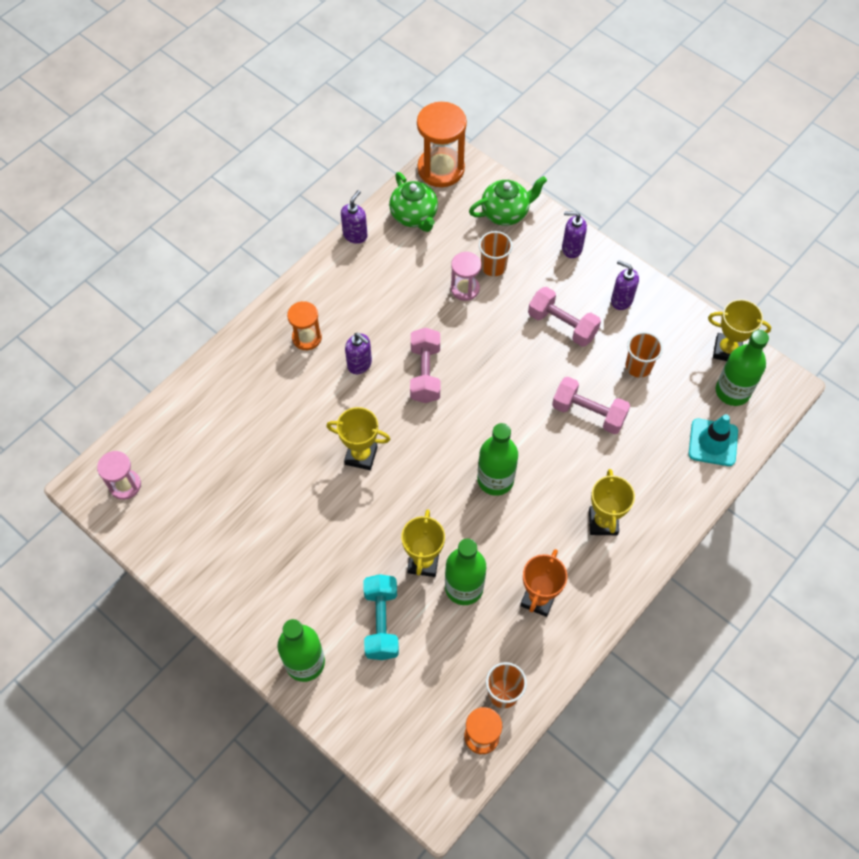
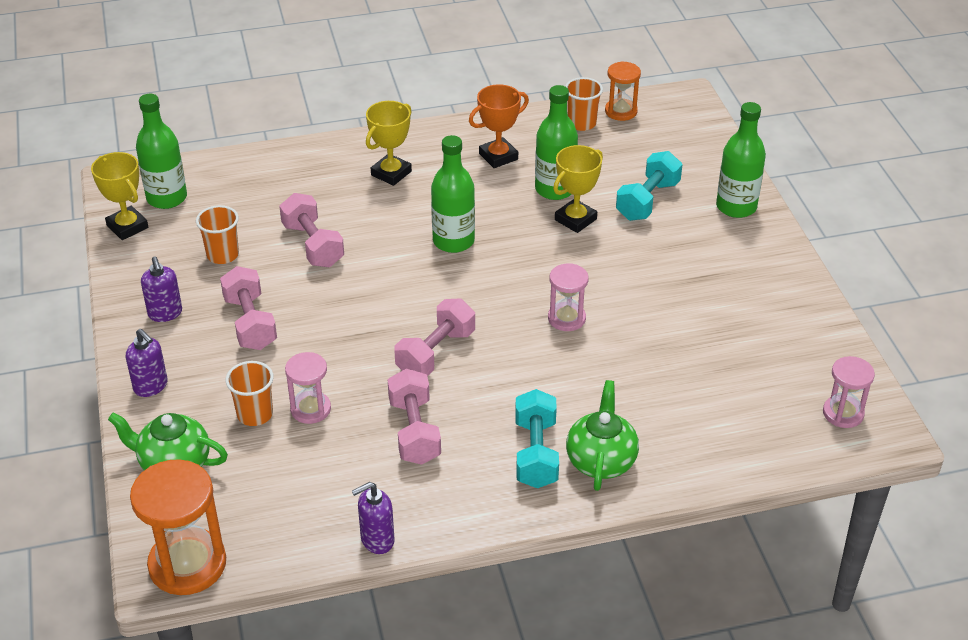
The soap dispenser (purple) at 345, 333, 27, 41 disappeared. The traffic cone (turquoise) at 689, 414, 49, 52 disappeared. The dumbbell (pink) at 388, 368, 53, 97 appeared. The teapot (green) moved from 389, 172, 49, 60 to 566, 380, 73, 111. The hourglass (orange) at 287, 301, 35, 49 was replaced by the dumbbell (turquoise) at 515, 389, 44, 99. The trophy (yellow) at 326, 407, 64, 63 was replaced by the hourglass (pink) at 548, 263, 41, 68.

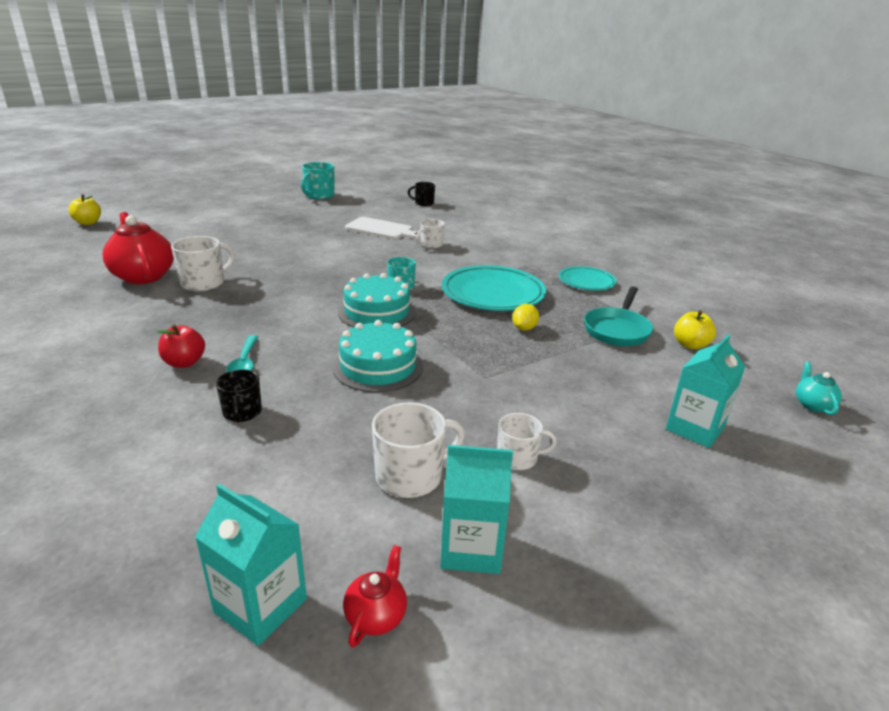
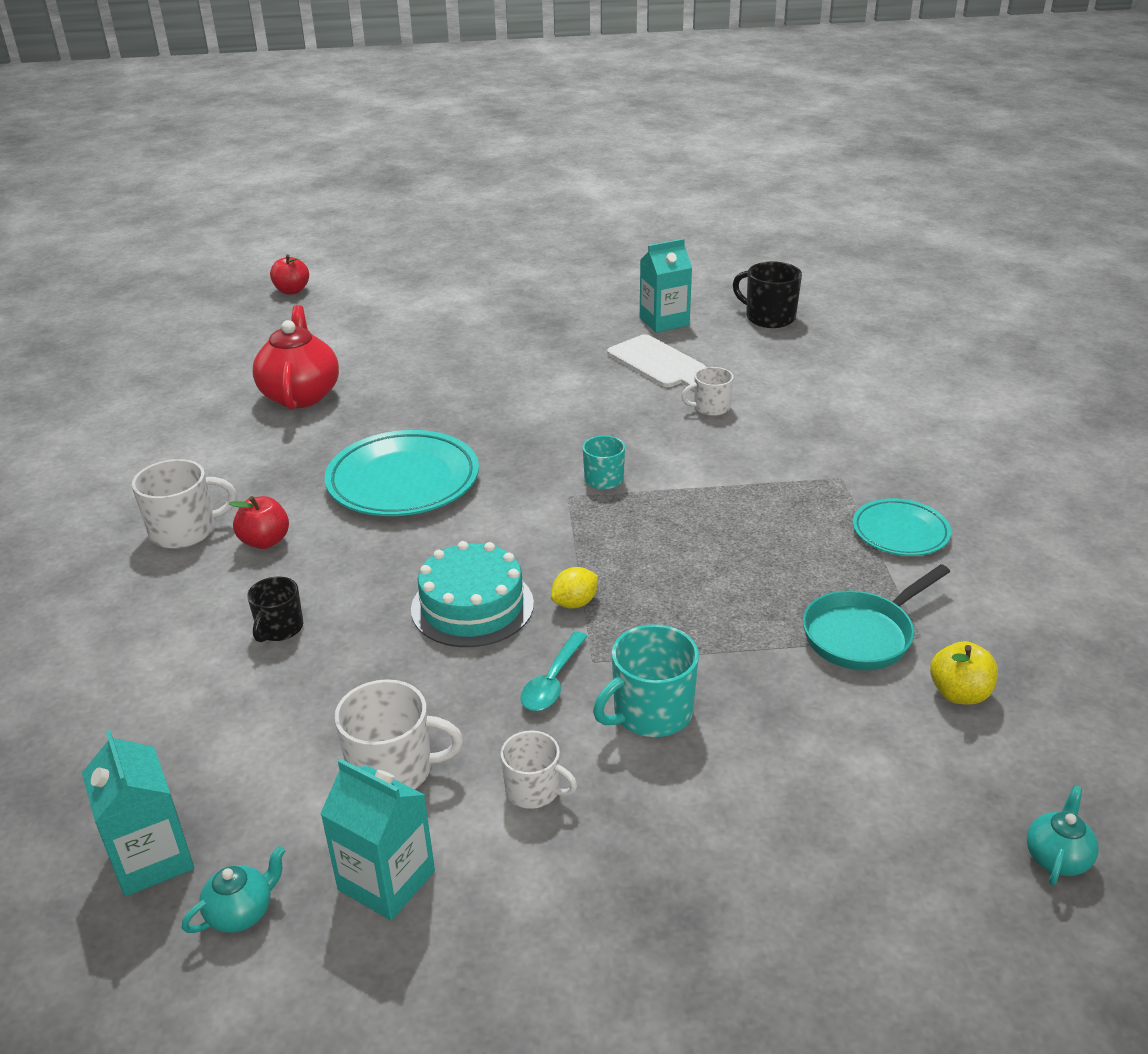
The cake (turquoise) at 338, 273, 78, 54 disappeared. The mug (white) moved from 171, 236, 64, 55 to 132, 459, 105, 90. The spoon (turquoise) moved from 226, 335, 33, 37 to 520, 631, 68, 80. The mug (turquoise) moved from 301, 162, 34, 37 to 593, 624, 106, 113. The plate (turquoise) moved from 442, 265, 104, 46 to 324, 430, 155, 86. The lemon (yellow) moved from 512, 304, 27, 27 to 551, 567, 47, 42. The carton (turquoise) moved from 666, 334, 80, 114 to 640, 239, 52, 94. The apple (yellow) at 69, 194, 32, 31 became the apple (red) at 270, 254, 39, 41. The teapot (red) at 343, 545, 64, 103 became the teapot (turquoise) at 182, 846, 103, 87. The mug (black) at 408, 182, 27, 24 changed to 1.56 times the size.

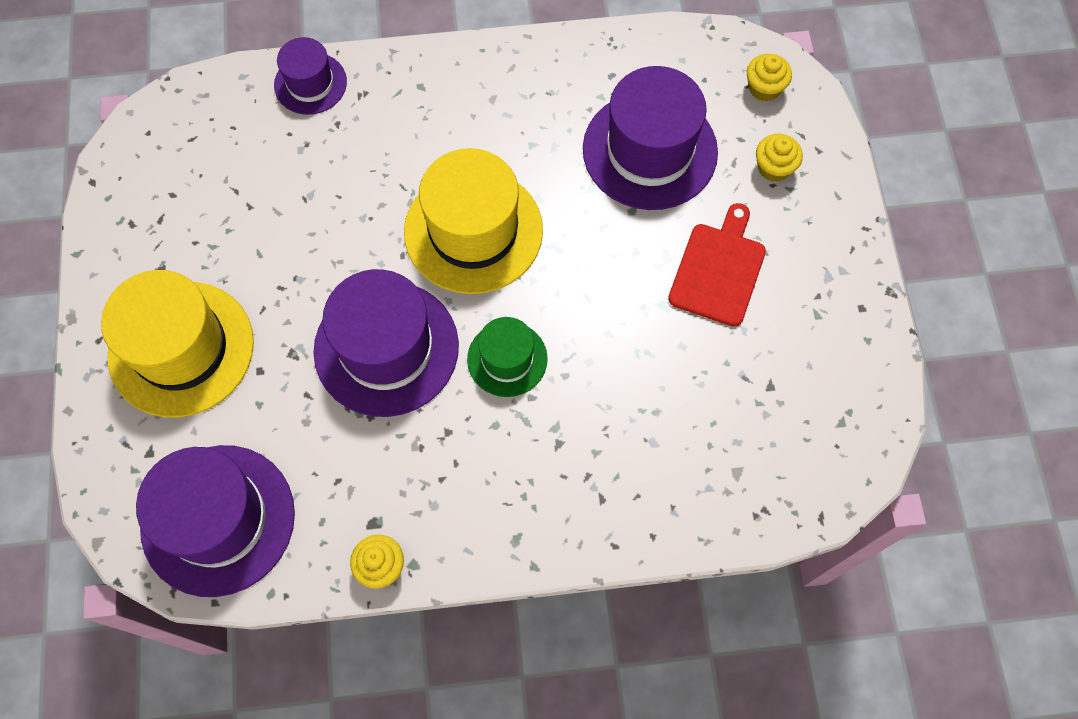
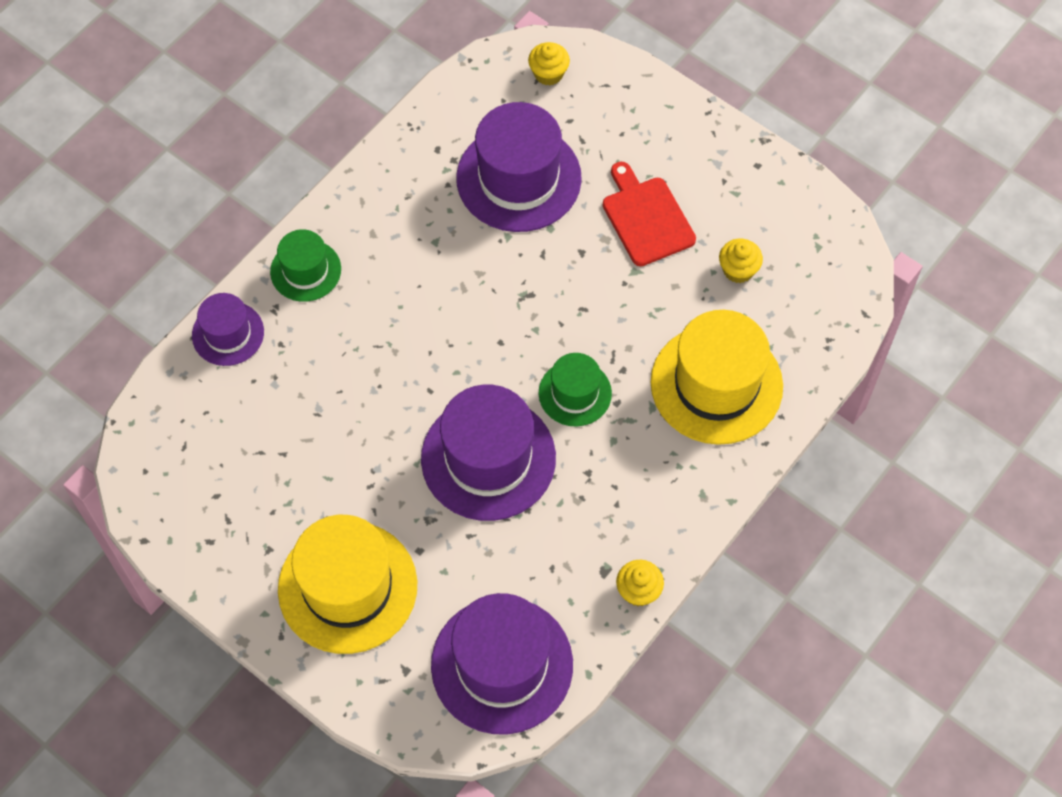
The hat (green) at 270, 229, 71, 73 appeared. The hat (yellow) moved from 404, 148, 139, 146 to 650, 310, 133, 135. The cupcake (yellow) moved from 756, 134, 47, 48 to 719, 239, 44, 44.

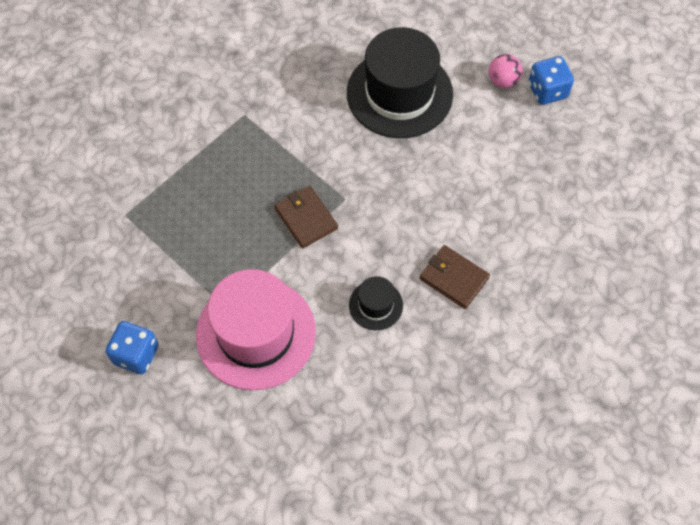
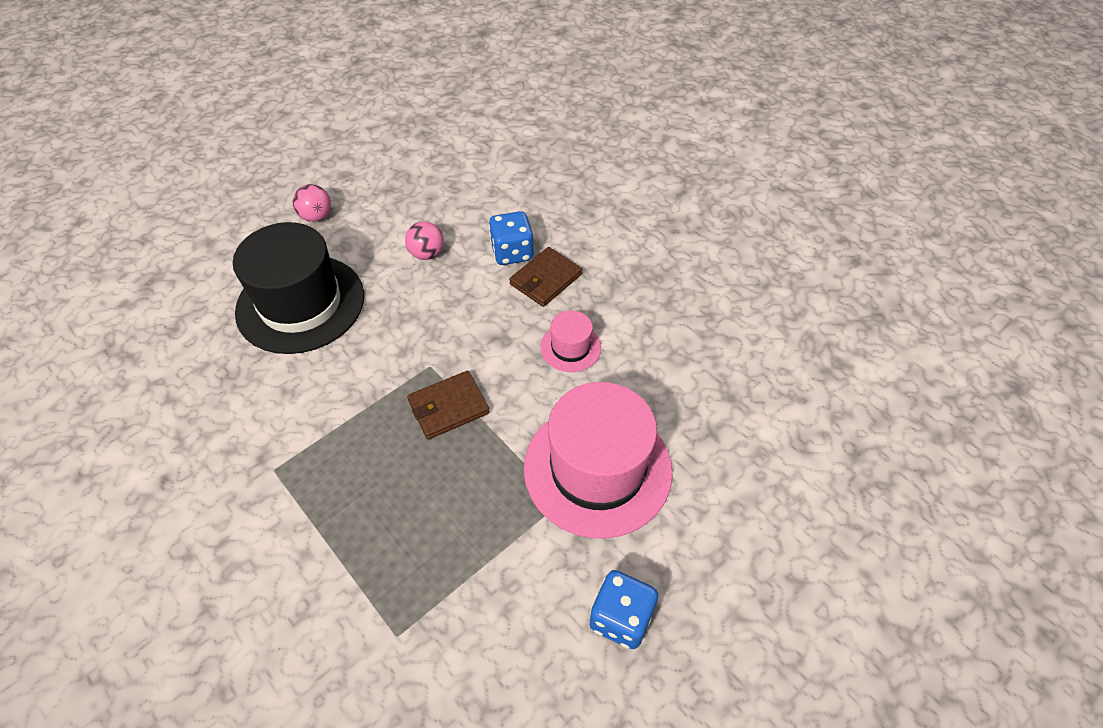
The ball (pink) at 405, 221, 39, 39 appeared. The dice (blue) moved from 528, 56, 46, 49 to 489, 211, 45, 54. The hat (black) at 349, 276, 54, 54 became the hat (pink) at 540, 311, 61, 61.

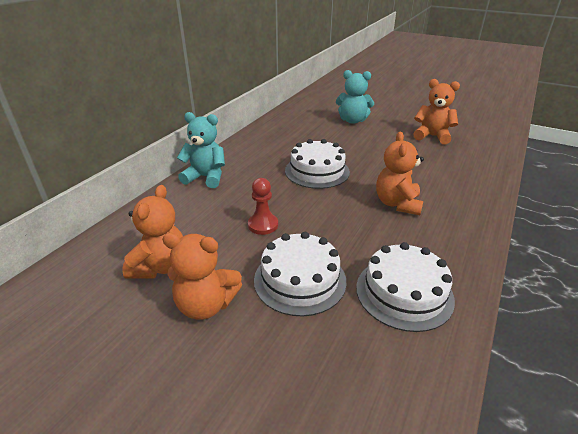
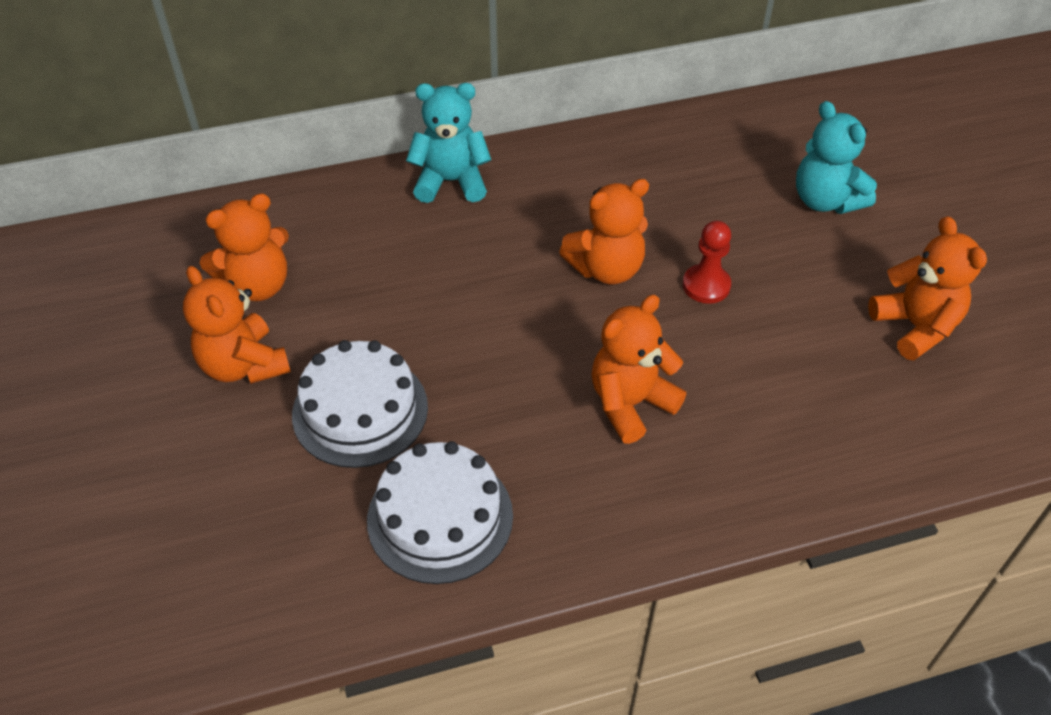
The pawn (red) moved from 248, 178, 30, 57 to 683, 221, 48, 83. The cake (white) at 285, 139, 65, 50 was replaced by the teddy bear (orange) at 559, 179, 90, 105. The teddy bear (turquoise) at 177, 112, 48, 76 turned 60 degrees counterclockwise.

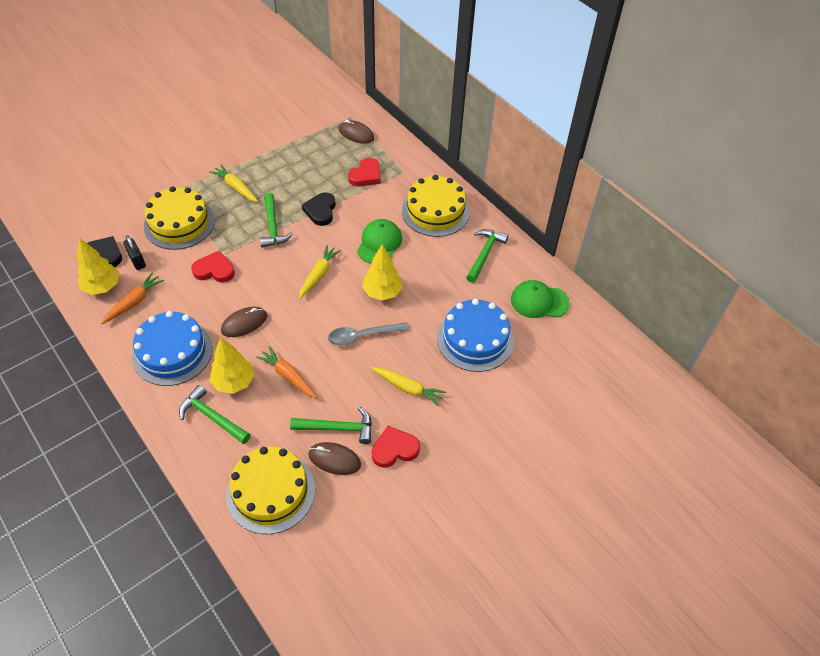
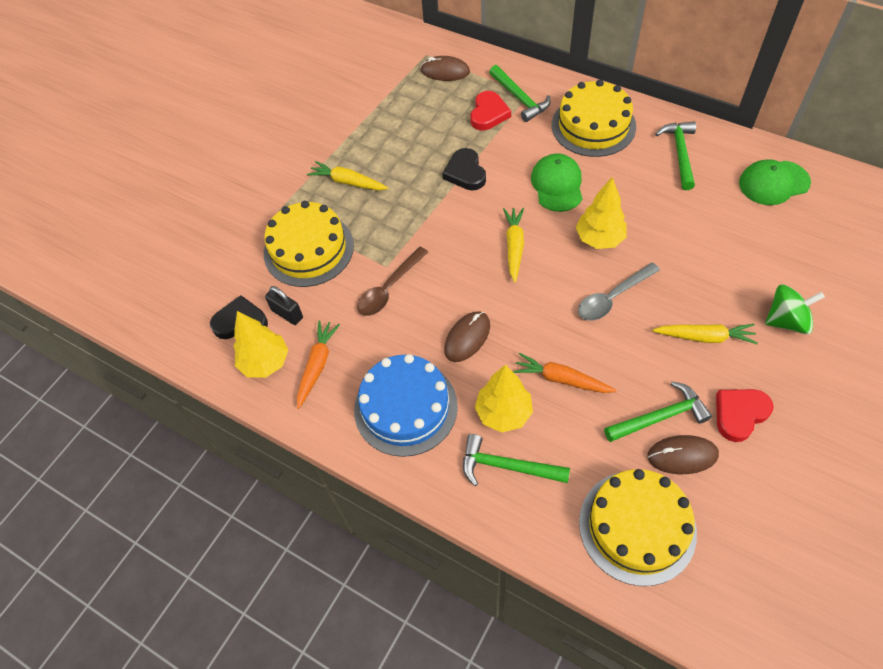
The cake (blue) at 437, 299, 77, 73 disappeared. The spinning top (green) at 765, 285, 60, 49 appeared. The hammer (green) moved from 260, 193, 33, 54 to 489, 65, 61, 57. The heart (red) at 191, 251, 44, 32 was replaced by the spoon (brown) at 357, 247, 71, 69.

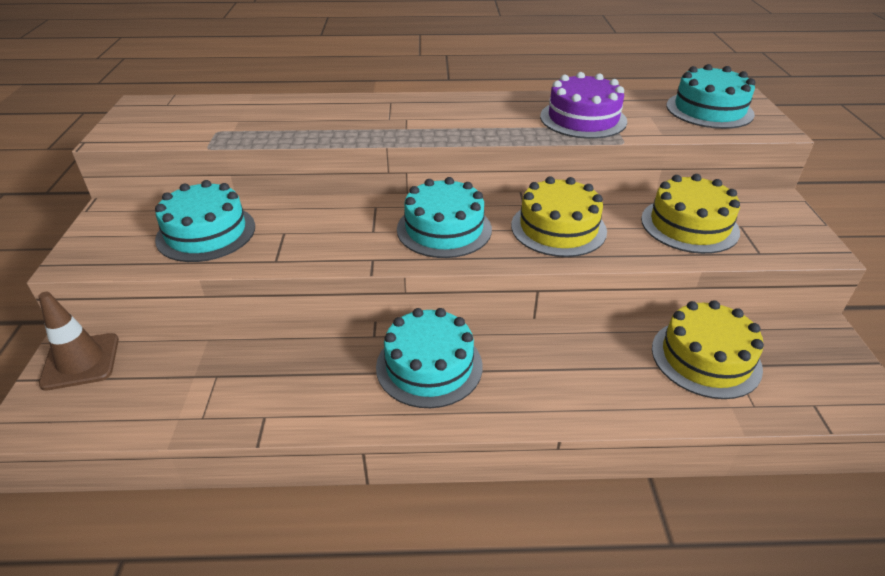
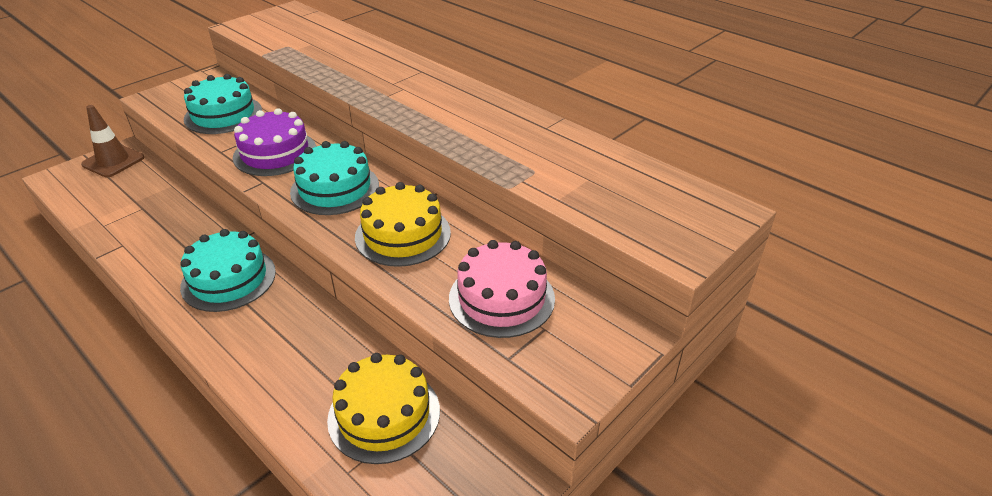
The cake (turquoise) at 666, 64, 89, 65 disappeared. The cake (purple) moved from 540, 72, 87, 67 to 233, 108, 84, 68. The cake (yellow) at 641, 174, 99, 80 became the cake (pink) at 449, 240, 106, 98.

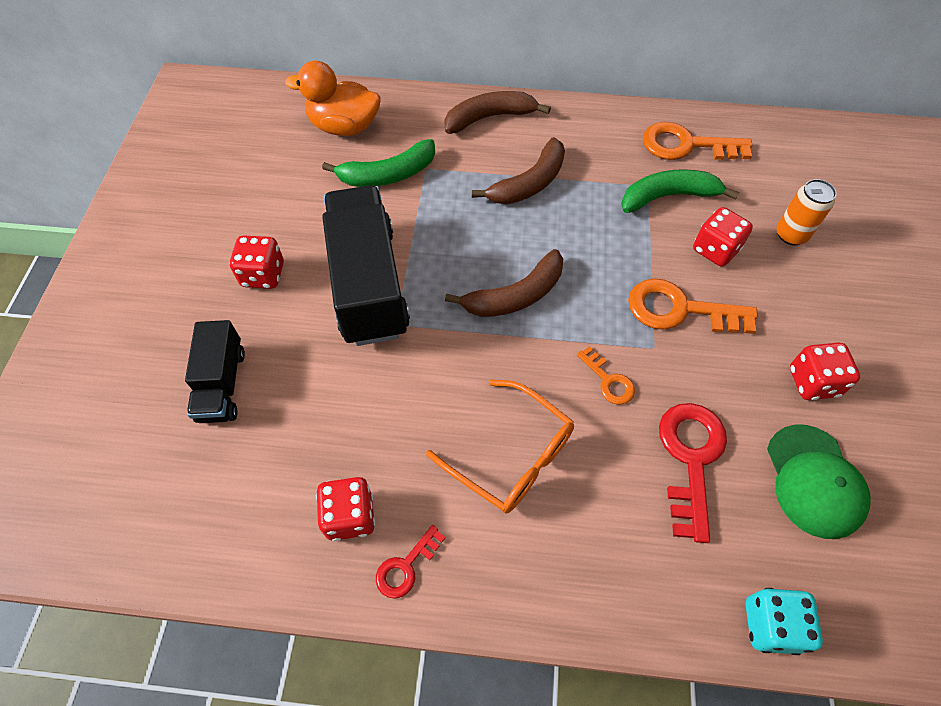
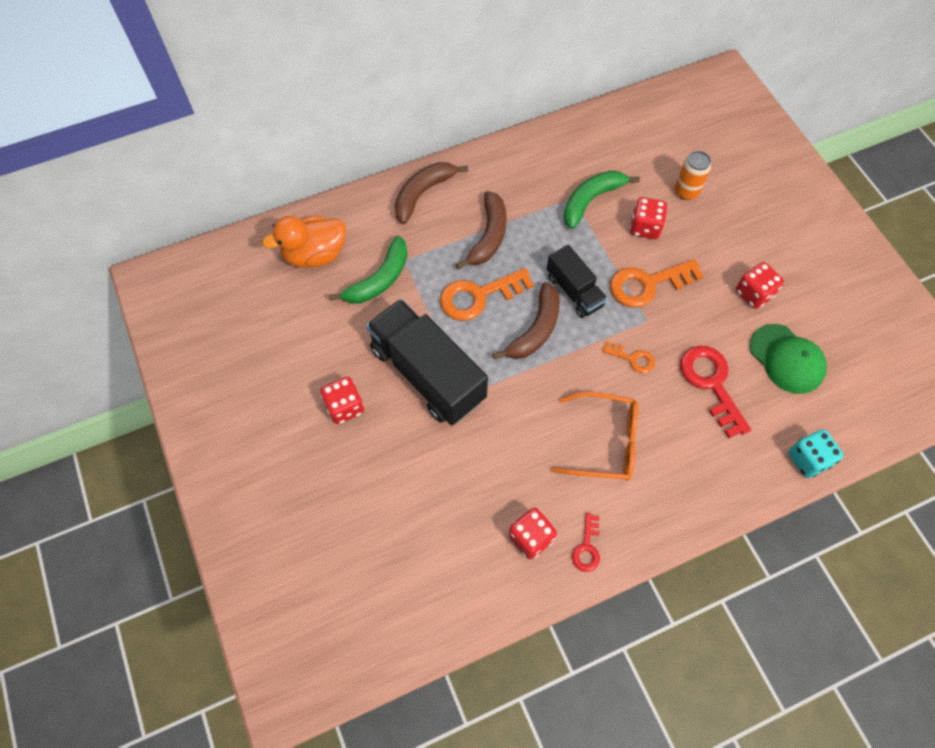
The truck (black) moved from 185, 320, 60, 103 to 547, 245, 61, 73. The key (orange) moved from 643, 122, 109, 38 to 440, 268, 94, 53.

